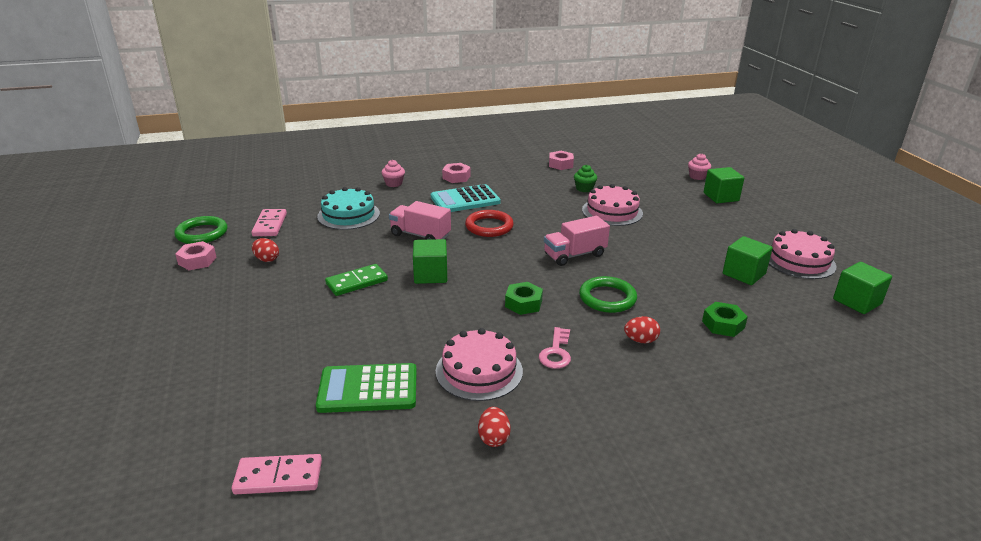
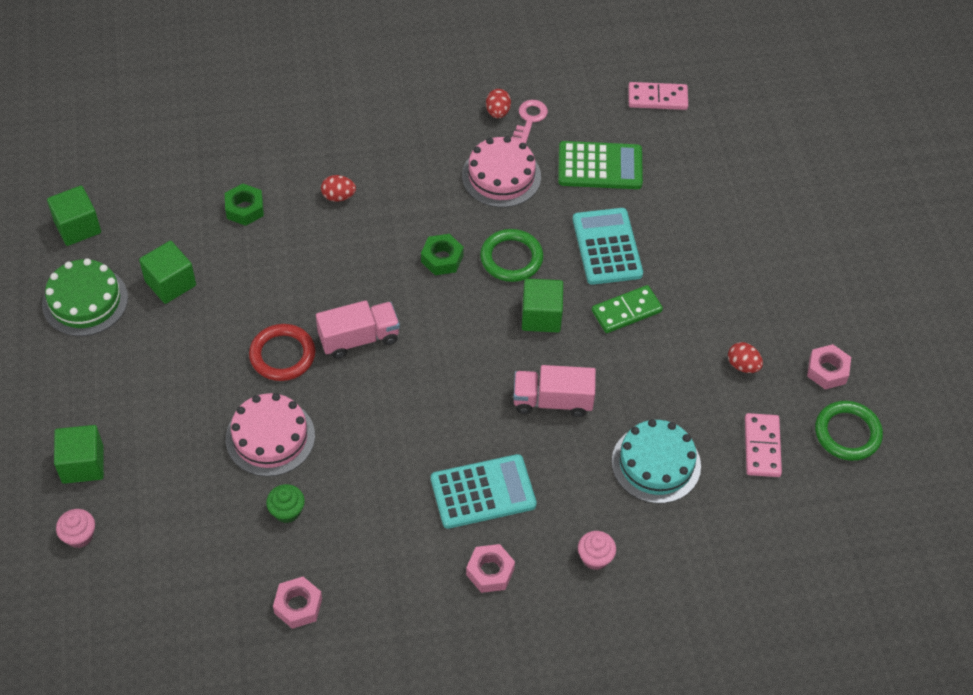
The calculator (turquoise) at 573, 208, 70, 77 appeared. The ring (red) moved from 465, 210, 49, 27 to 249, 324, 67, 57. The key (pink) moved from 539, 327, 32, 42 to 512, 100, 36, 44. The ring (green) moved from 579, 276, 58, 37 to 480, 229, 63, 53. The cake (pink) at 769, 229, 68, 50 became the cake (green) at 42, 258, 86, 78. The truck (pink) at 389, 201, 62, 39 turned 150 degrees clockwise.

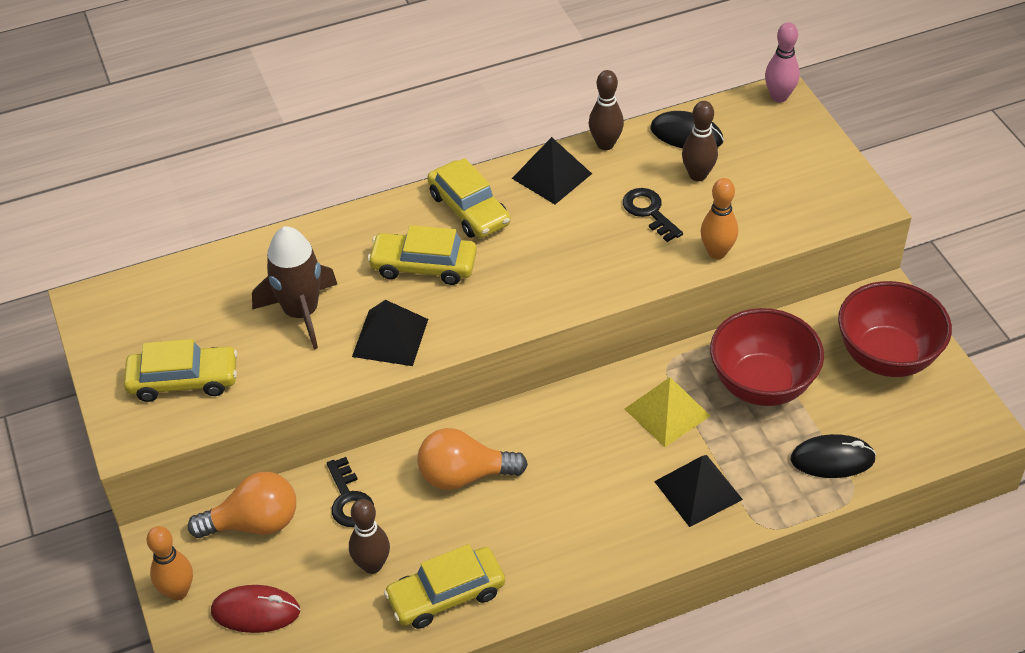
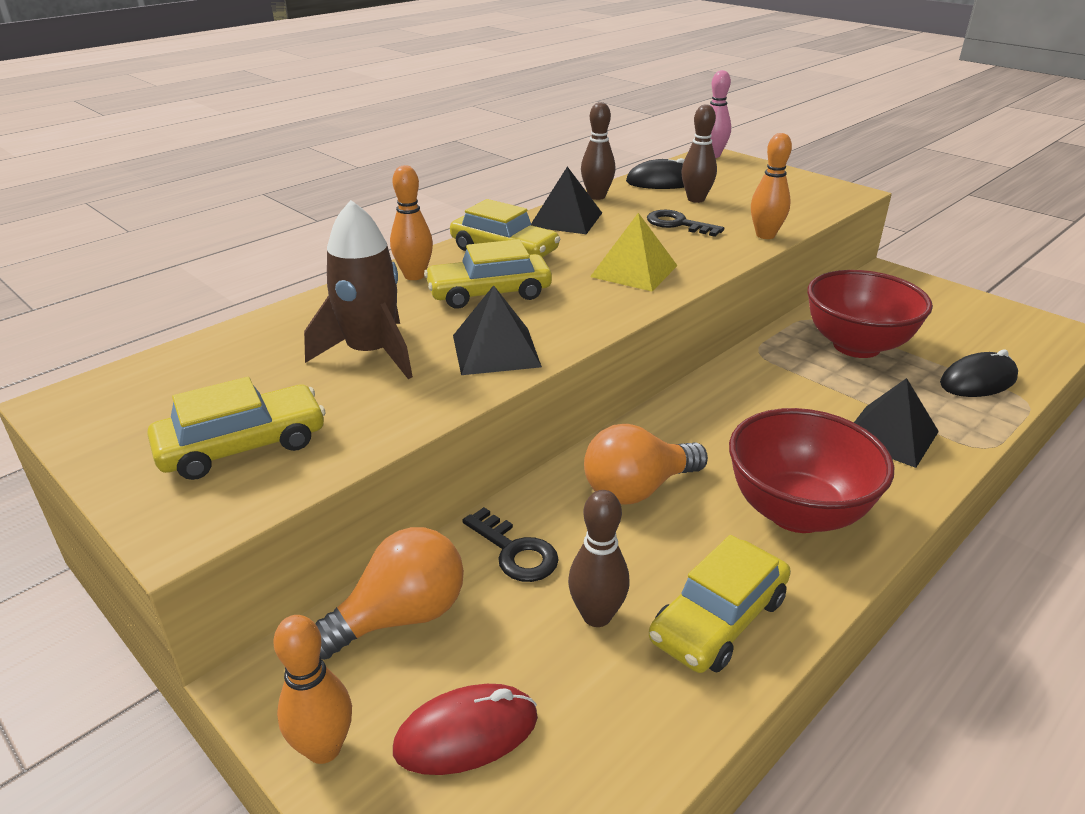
The bowling pin (orange) at 390, 165, 43, 115 appeared. The pyramid (yellow) moved from 625, 377, 86, 70 to 590, 213, 88, 78. The bowl (red) moved from 838, 281, 114, 96 to 729, 408, 165, 125.

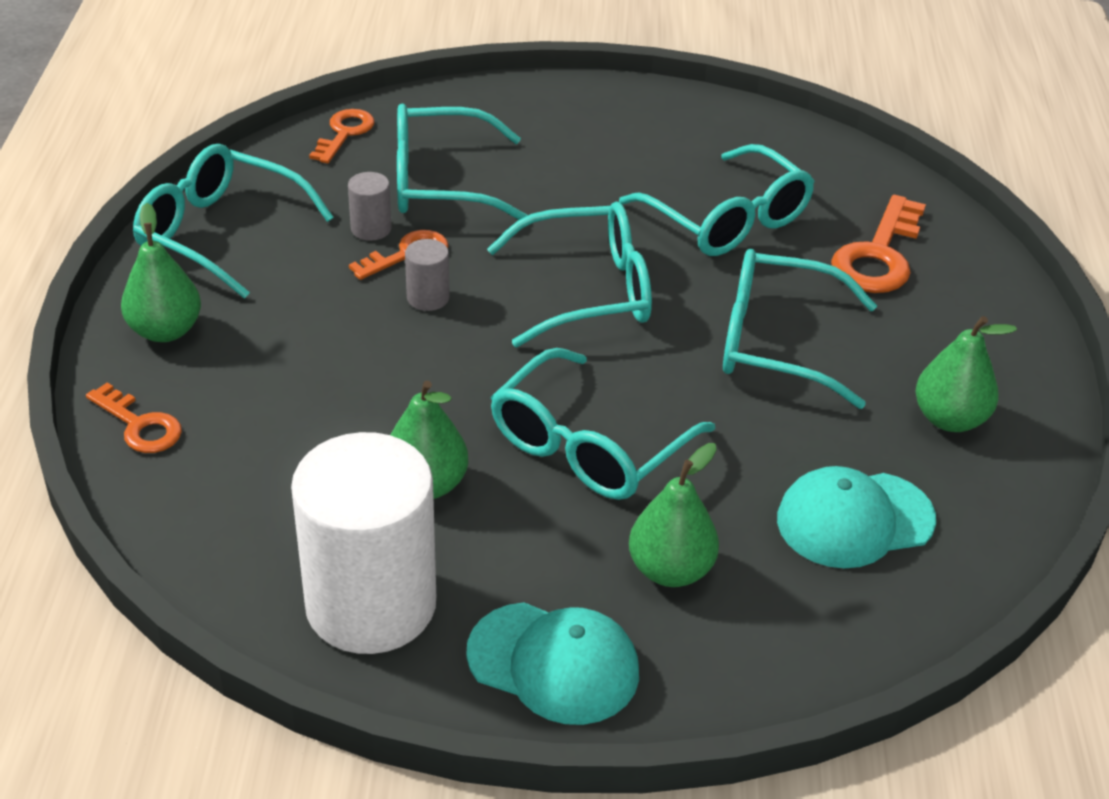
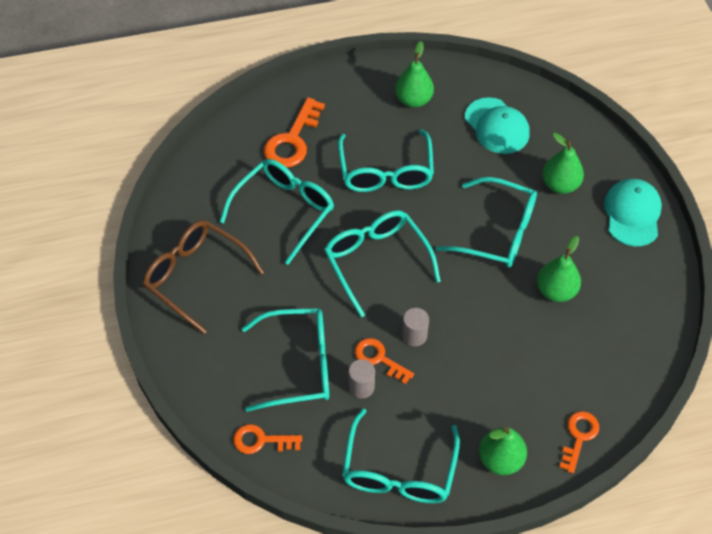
The cylinder (white) at 291, 432, 145, 222 disappeared. The glasses (brown) at 143, 220, 121, 114 appeared. The glasses (turquoise) at 397, 104, 131, 116 turned 75 degrees counterclockwise. The key (orange) at 831, 195, 95, 98 turned 105 degrees clockwise.

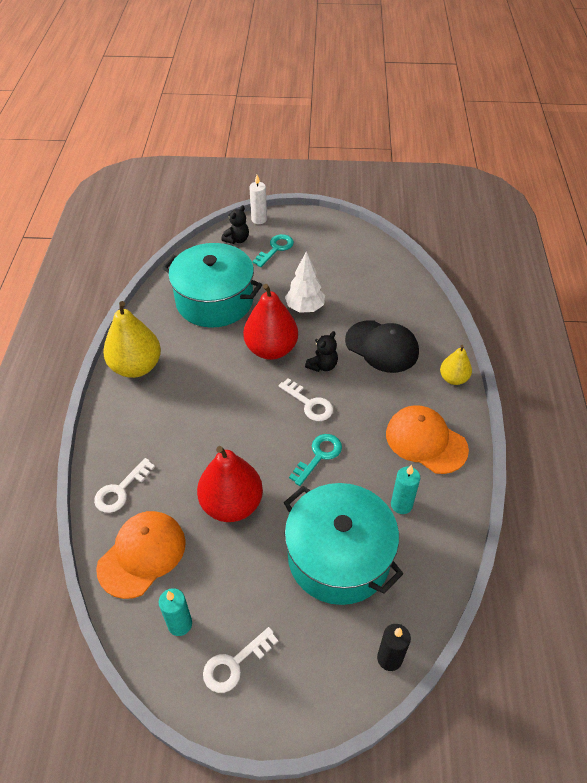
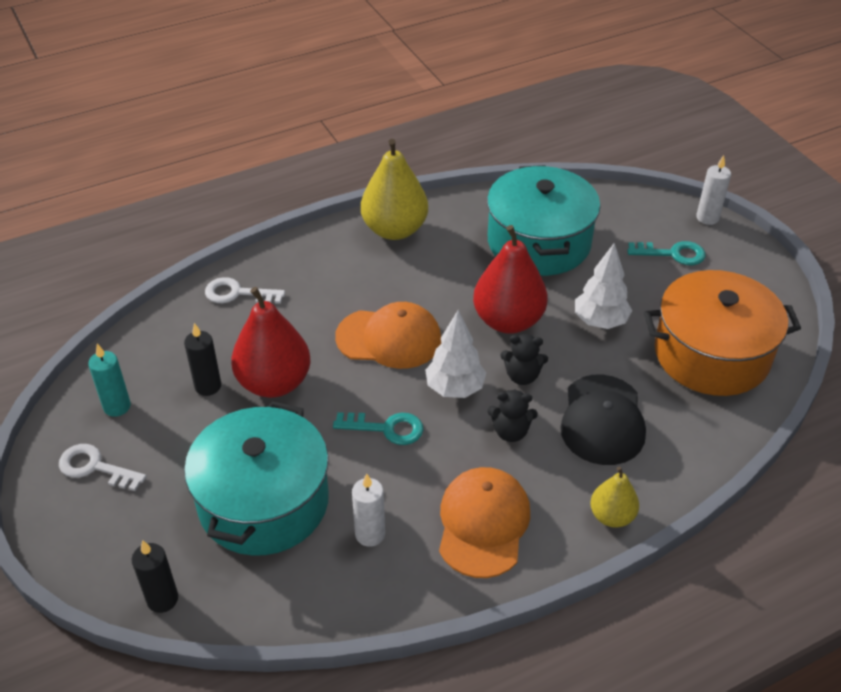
The candle (black) at 184, 323, 37, 73 appeared. The pot (orange) at 644, 270, 157, 126 appeared. The cap (orange) moved from 96, 511, 90, 88 to 335, 302, 106, 67. The teddy bear (black) moved from 221, 205, 28, 39 to 488, 389, 50, 53. The key (white) at 278, 378, 55, 43 was replaced by the tree (white) at 425, 310, 61, 88. The candle (turquoise) at 391, 465, 29, 49 became the candle (white) at 352, 473, 33, 74.

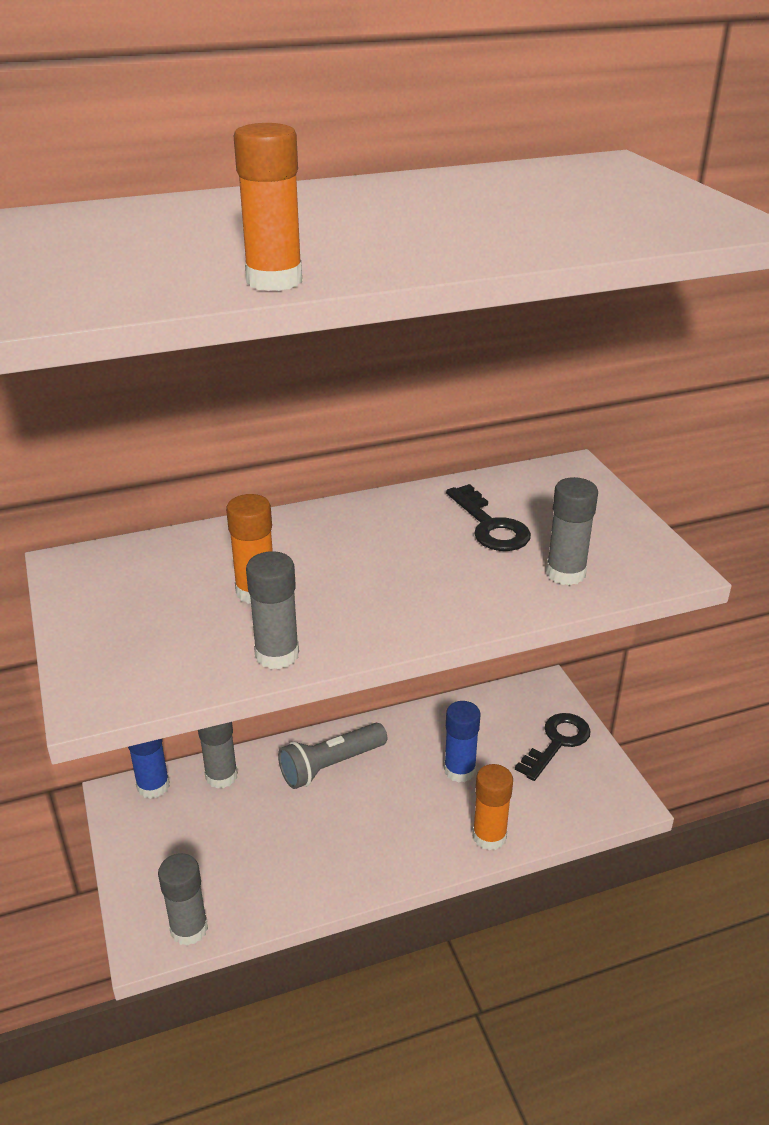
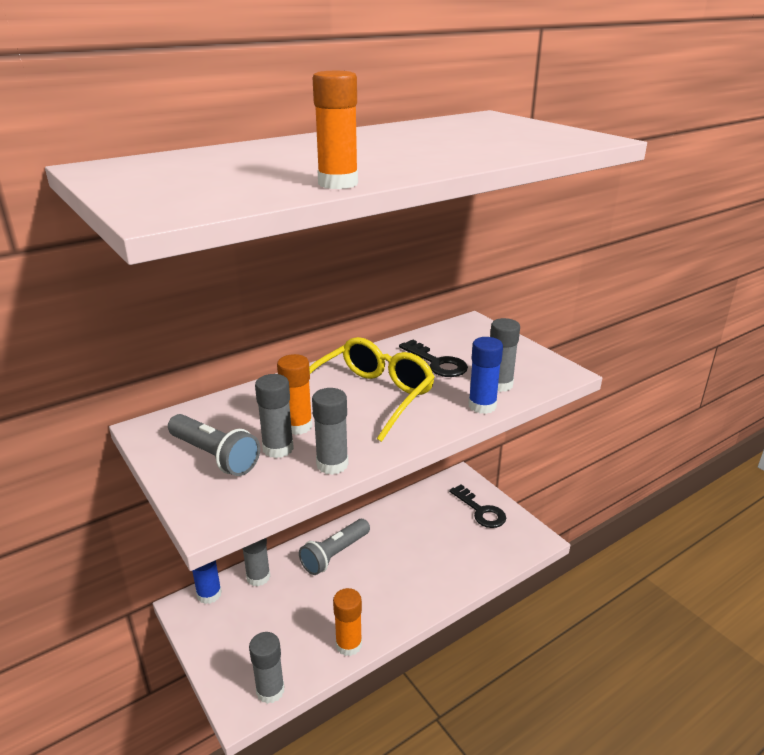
The flashlight (grey) at 168, 414, 92, 62 appeared. The glue stick (grey) at 255, 374, 39, 84 appeared. The glasses (yellow) at 309, 337, 126, 105 appeared. The glue stick (blue) moved from 444, 701, 37, 82 to 468, 337, 35, 77. The glue stick (orange) moved from 472, 764, 41, 86 to 333, 588, 29, 68. The key (black) at 515, 713, 76, 68 turned 120 degrees clockwise.

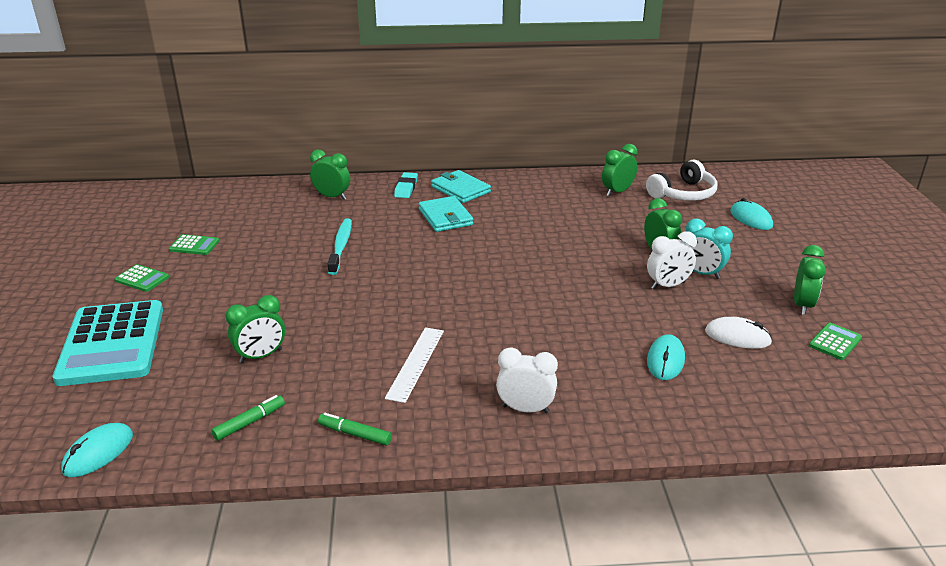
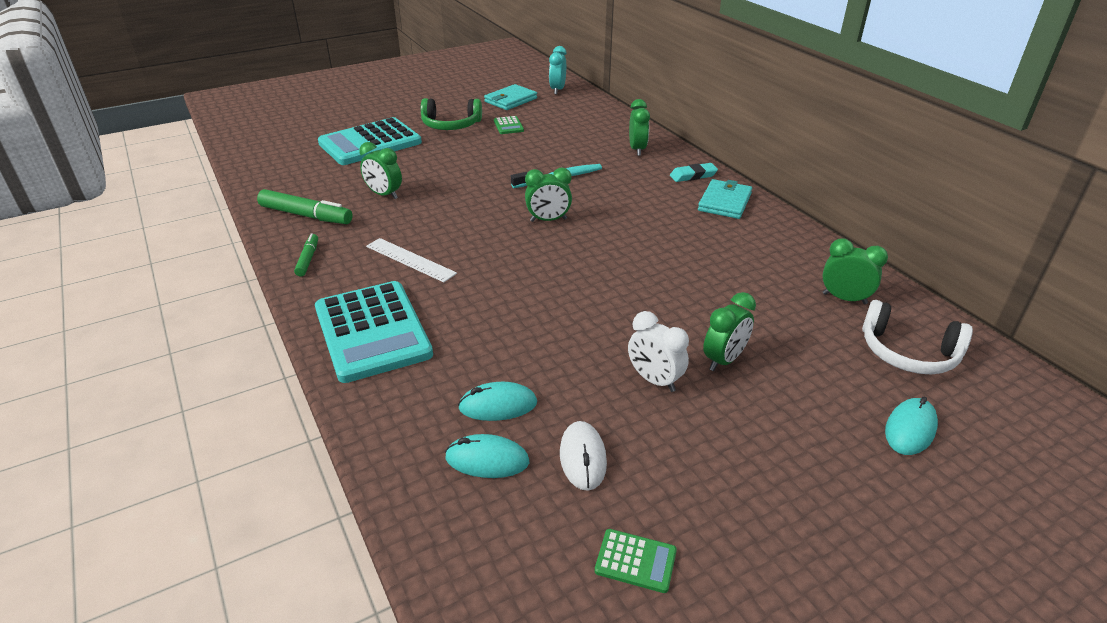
The mouse (turquoise) moved from 61, 423, 72, 54 to 445, 434, 84, 44. The wallet (turquoise) moved from 419, 196, 54, 36 to 484, 84, 53, 26. The clock (turquoise) moved from 686, 218, 47, 61 to 549, 46, 18, 48. The clock (green) moved from 794, 245, 32, 70 to 525, 168, 47, 54. The calculator (green) at 115, 264, 54, 28 was replaced by the headphones (green) at 421, 98, 61, 32. The clock (white) at 496, 347, 62, 66 was replaced by the calculator (turquoise) at 315, 281, 118, 102. The ruler (white) at 385, 327, 59, 76 turned 45 degrees clockwise. The marker (green) at 211, 395, 74, 46 changed to 1.78 times the size.

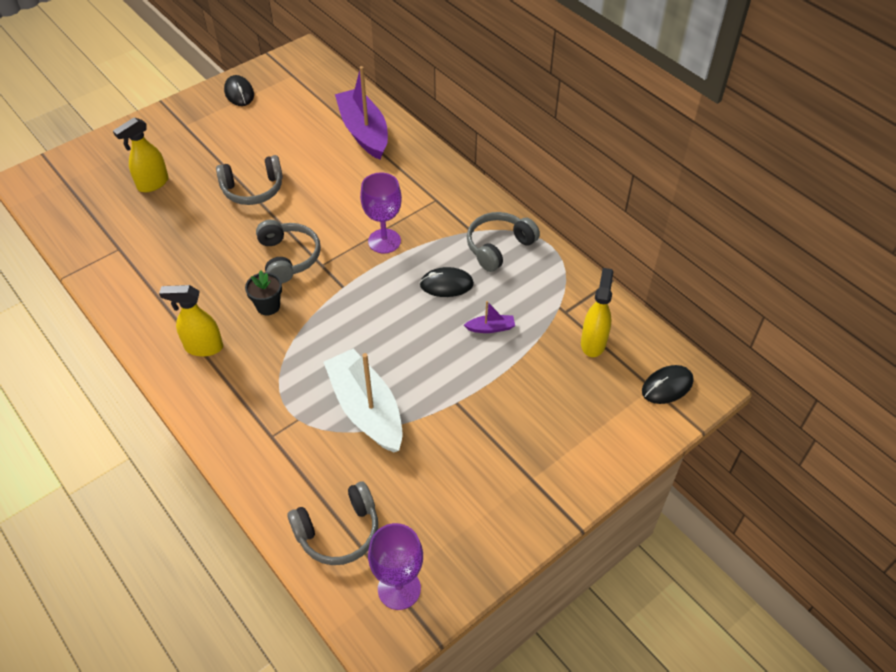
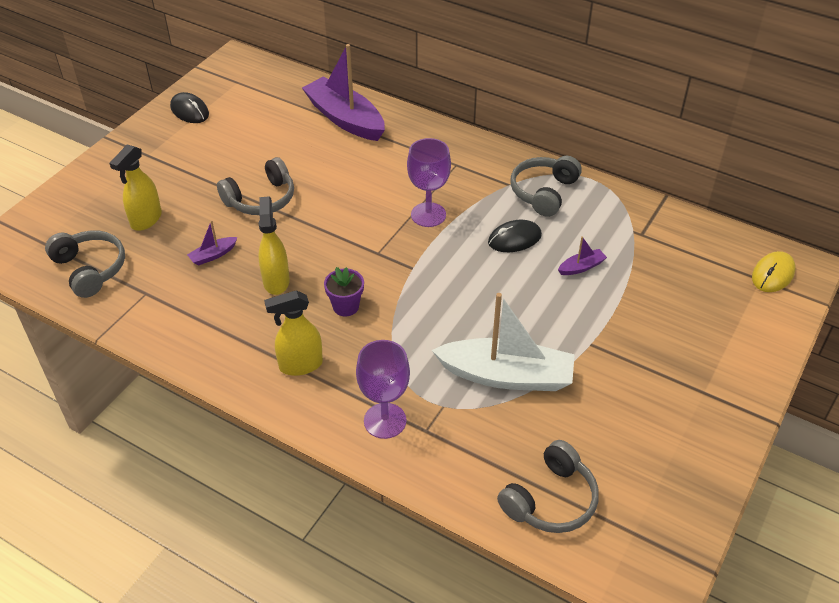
The boat (purple) at 187, 220, 51, 46 appeared. The headphones (grey) moved from 256, 220, 65, 63 to 45, 230, 80, 68. The goblet (purple) moved from 368, 523, 55, 87 to 356, 340, 54, 99. The spray bottle (yellow) moved from 581, 268, 32, 89 to 258, 197, 32, 98. The flower pot (black) at 245, 270, 37, 45 became the flower pot (purple) at 324, 267, 40, 49. The mouse (black) at 642, 365, 51, 39 became the mouse (yellow) at 752, 251, 44, 41. The boat (white) at 323, 349, 80, 104 turned 150 degrees clockwise.

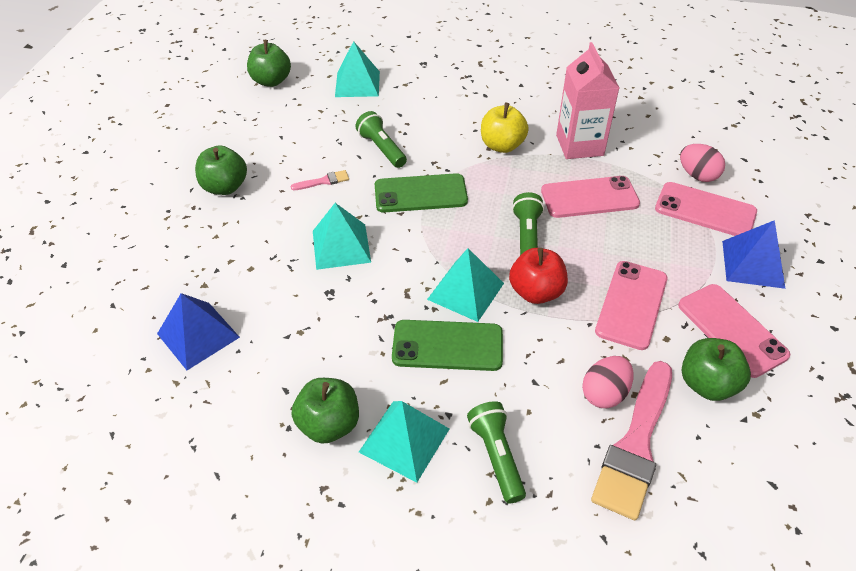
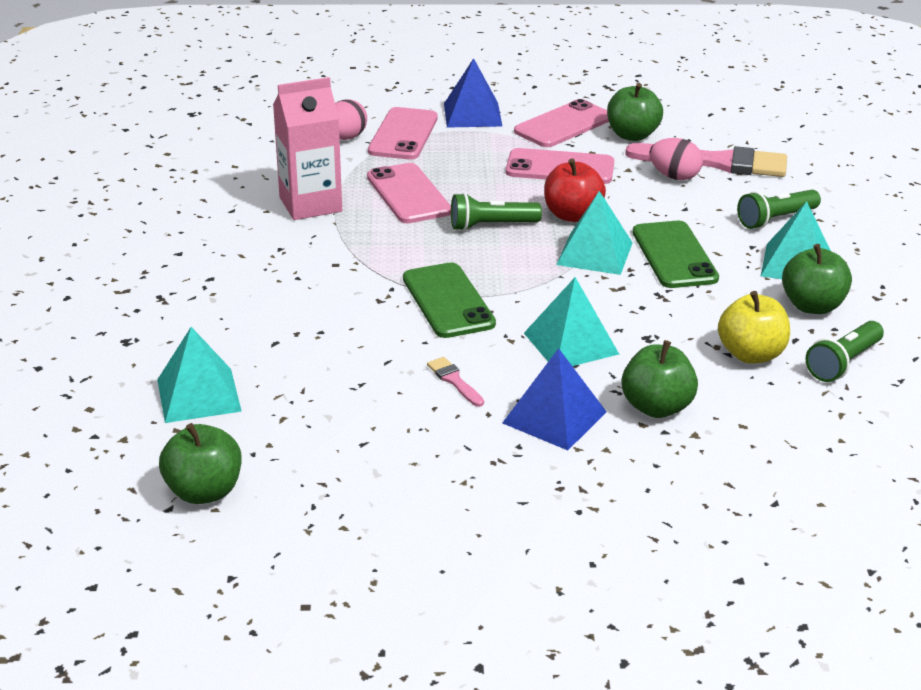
The pyramid (blue) moved from 157, 293, 83, 77 to 503, 348, 104, 102. The apple (green) moved from 195, 145, 52, 50 to 622, 340, 76, 78. The flashlight (green) moved from 355, 111, 52, 57 to 806, 321, 78, 61. The apple (yellow) moved from 481, 103, 48, 50 to 718, 291, 72, 73.

